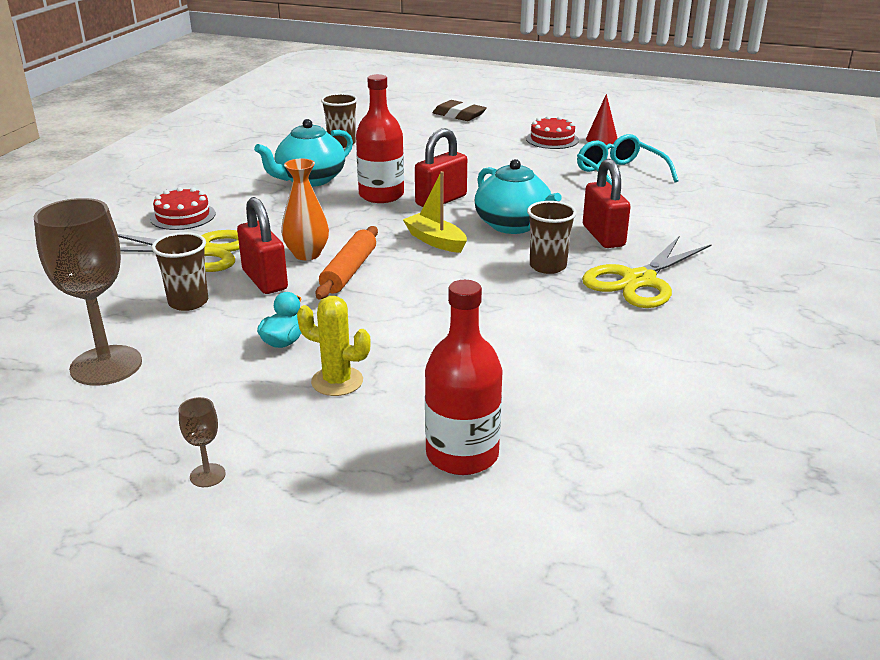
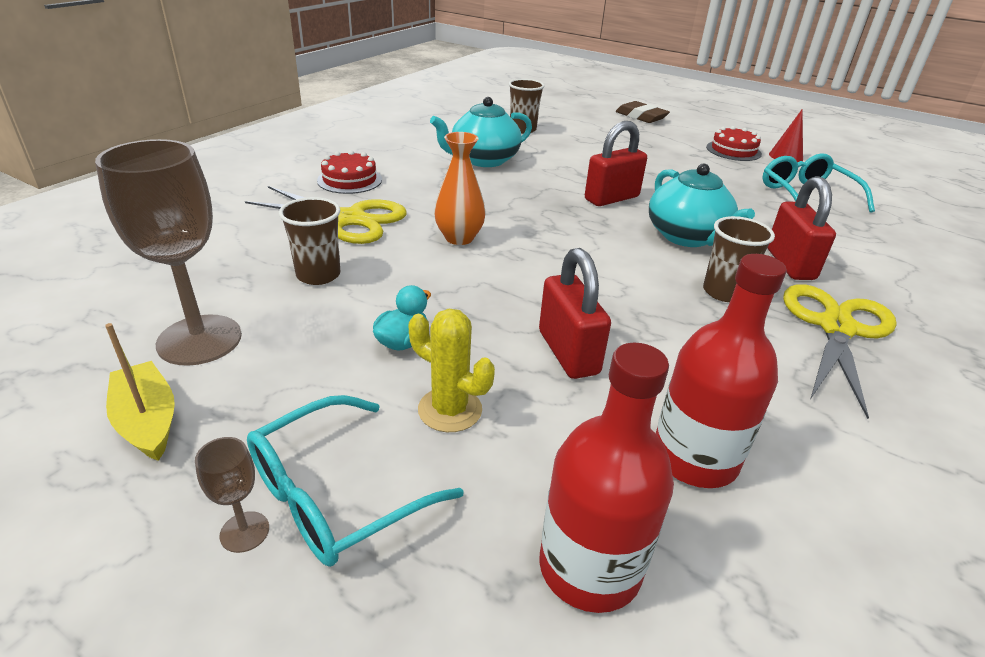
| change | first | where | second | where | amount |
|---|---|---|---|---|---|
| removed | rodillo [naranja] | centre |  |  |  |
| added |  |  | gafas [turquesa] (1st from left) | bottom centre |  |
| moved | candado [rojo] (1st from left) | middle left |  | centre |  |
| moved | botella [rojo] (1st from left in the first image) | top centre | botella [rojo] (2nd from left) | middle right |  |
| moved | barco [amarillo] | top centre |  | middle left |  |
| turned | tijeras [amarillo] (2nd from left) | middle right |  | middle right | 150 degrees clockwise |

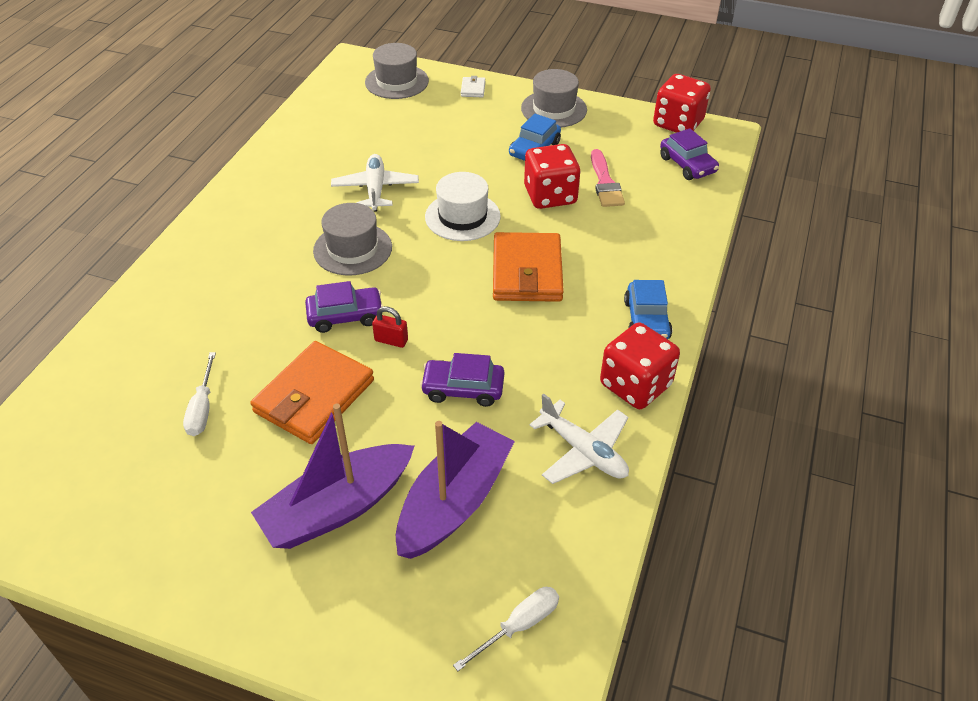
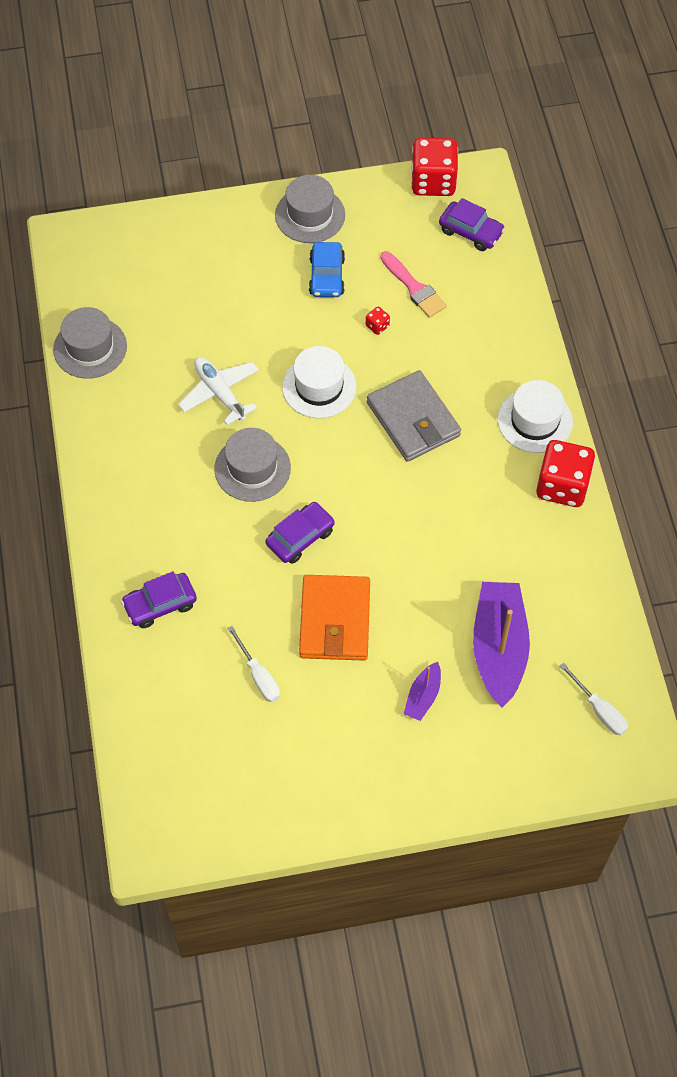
| change | first | where | second | where | amount |
|---|---|---|---|---|---|
| removed | candado [rojo] | centre |  |  |  |
| removed | cartera [blanco] | top centre |  |  |  |
| removed | avión [blanco] (2nd from left) | centre |  |  |  |
| moved | sombrero [gris] (2nd from left in the first image) | top centre | sombrero [gris] (1st from left) | top left |  |
| moved | coche [morado] (2nd from left in the first image) | centre | coche [morado] (1st from left) | middle left |  |
| replaced | coche [azul] (2nd from left) | centre | sombrero [blanco] (2nd from left) | middle right |  |
| recoloured | cartera [naranja] (2nd from left) | centre | cartera [gris] | centre |  |
| turned | destornillador [blanco] (2nd from left) | bottom centre |  | middle right | 120 degrees clockwise |
| resized | barco [morado] (1st from left) | bottom centre |  | centre | x0.48 |
| resized | dado [rojo] (1st from left) | top centre |  | top centre | x0.41 |

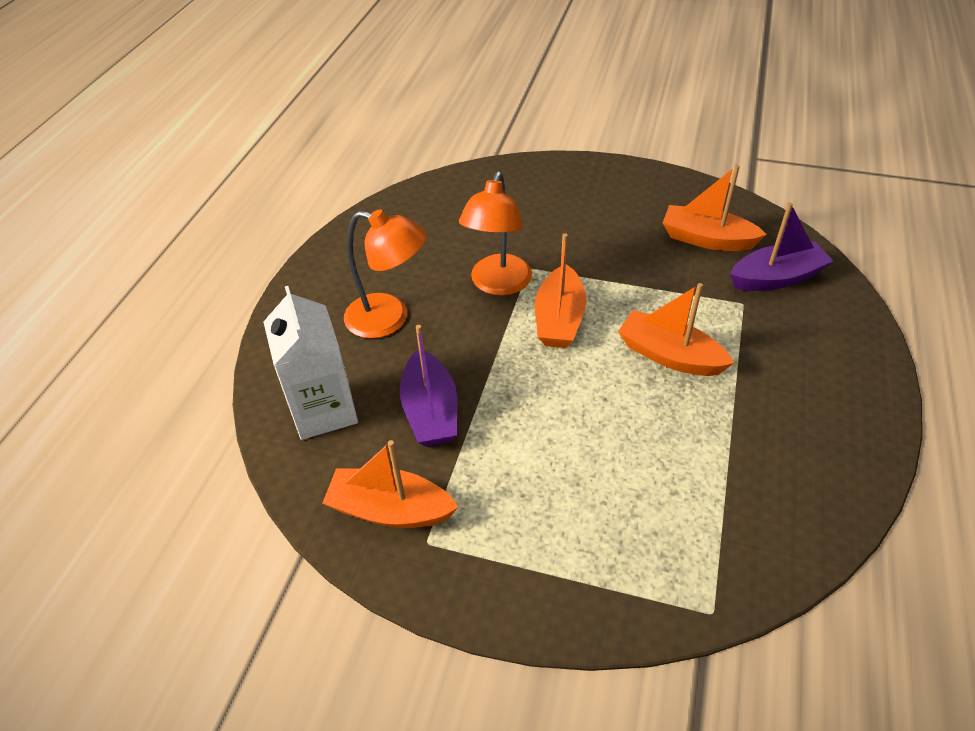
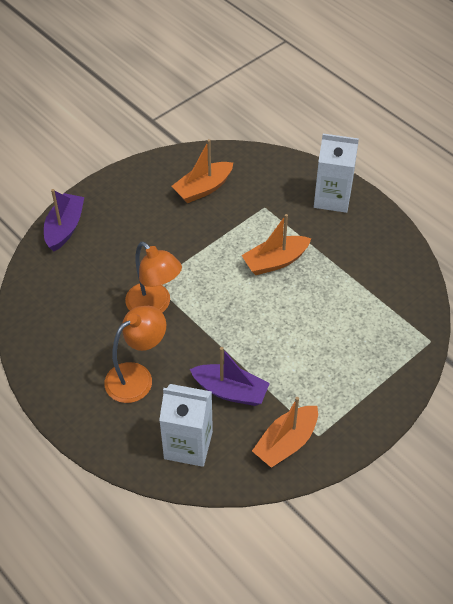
| change | first | where | second | where | amount |
|---|---|---|---|---|---|
| removed | barco [naranja] (2nd from left) | centre |  |  |  |
| added |  |  | cartón de leche [blanco] (2nd from left) | top right |  |
| moved | barco [morado] (2nd from left in the first image) | middle right | barco [morado] (1st from left) | middle left |  |

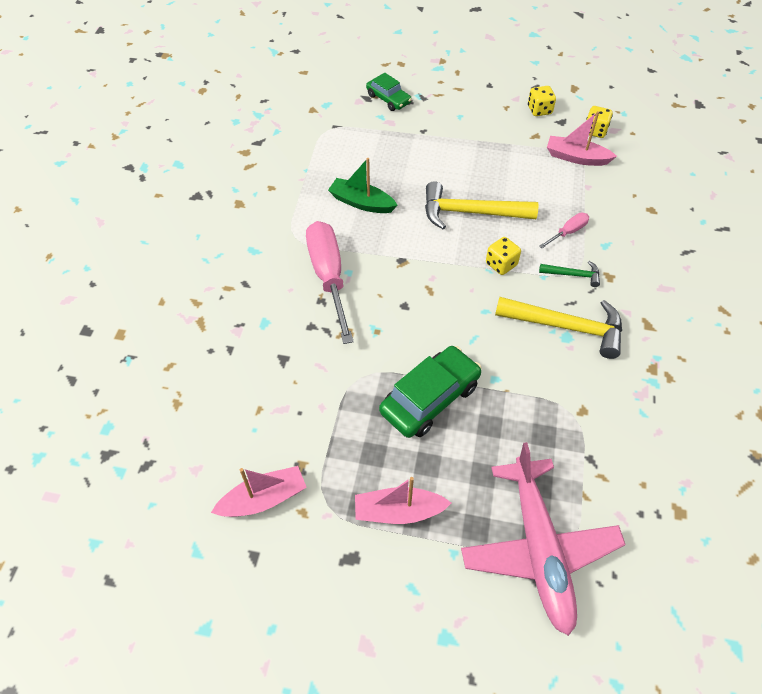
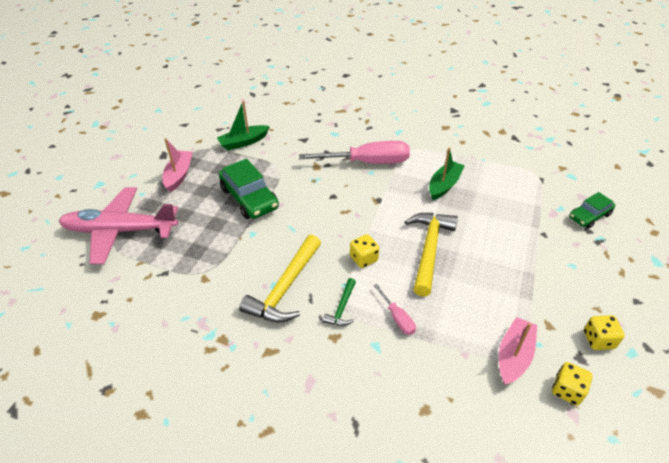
| change | first | where | second | where | amount |
|---|---|---|---|---|---|
| removed | barco [rosa] (1st from left) | bottom centre |  |  |  |
| added |  |  | barco [verde] (1st from left) | top centre |  |

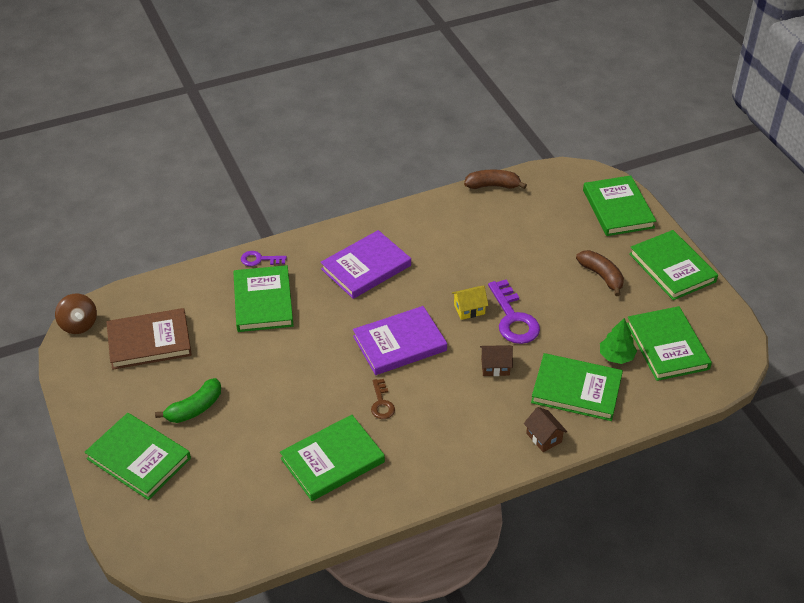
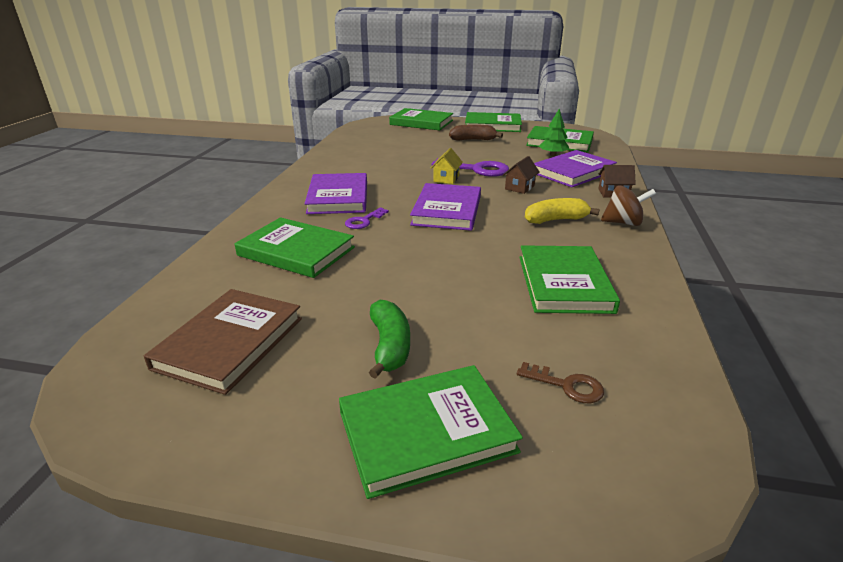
| change | first | where | second | where | amount |
|---|---|---|---|---|---|
| removed | plátano [marrón] (1st from left) | top centre |  |  |  |
| added |  |  | plátano [amarillo] | middle right |  |
| moved | peonza [marrón] | middle left |  | middle right |  |
| moved | llave [morado] (1st from left) | middle left |  | centre |  |
| moved | llave [marrón] | centre |  | bottom centre |  |
| recoloured | libro [verde] (4th from left) | middle right | libro [morado] (3rd from left) | top right |  |

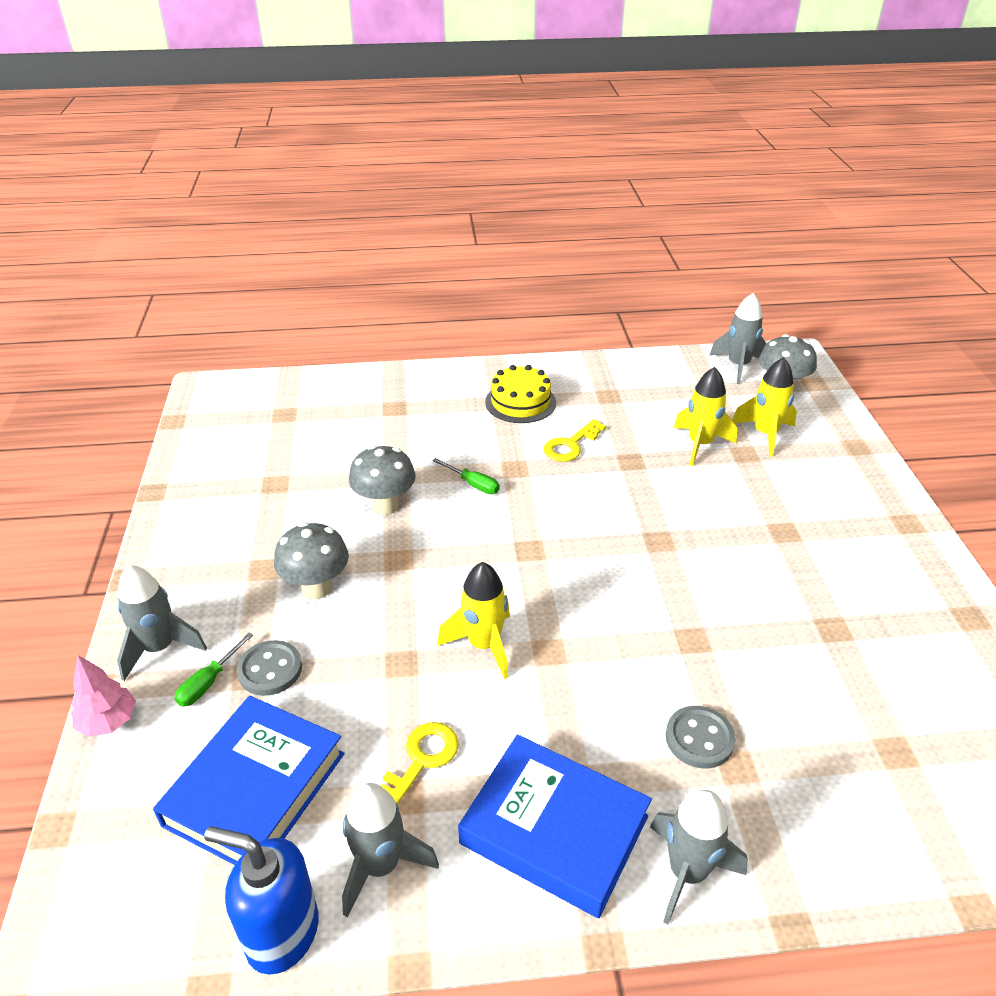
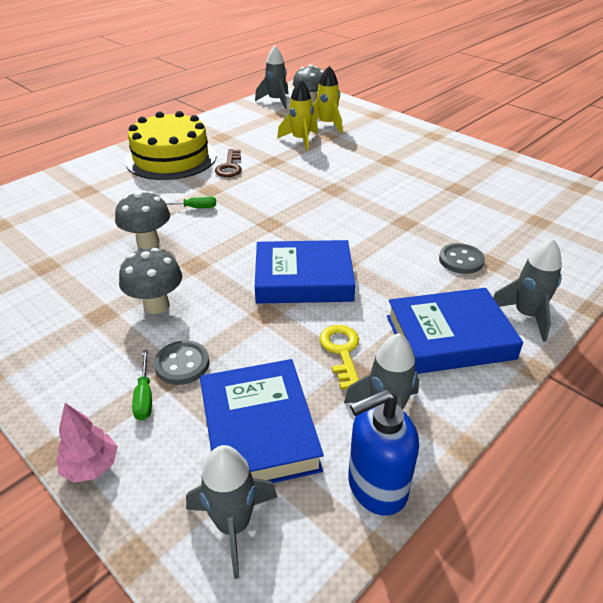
| change | first | where | second | where | amount |
|---|---|---|---|---|---|
| moved | cohete [gris] (1st from left) | middle left |  | bottom centre |  |
| replaced | cohete [amarillo] (1st from left) | centre | libro [azul] (2nd from left) | centre |  |
| recoloured | llave [amarillo] (2nd from left) | centre | llave [marrón] | top centre |  |
| resized | tarta [amarillo] | centre |  | top left | x1.69 |

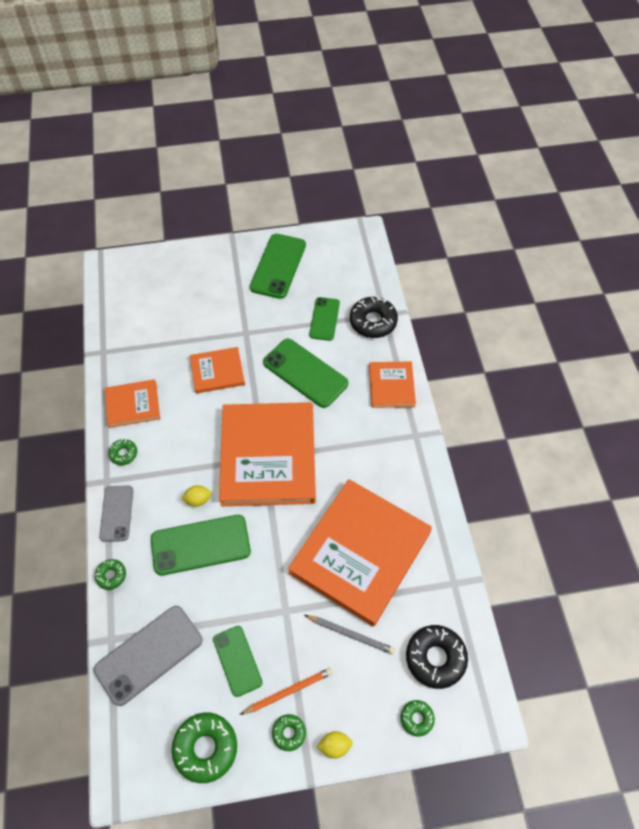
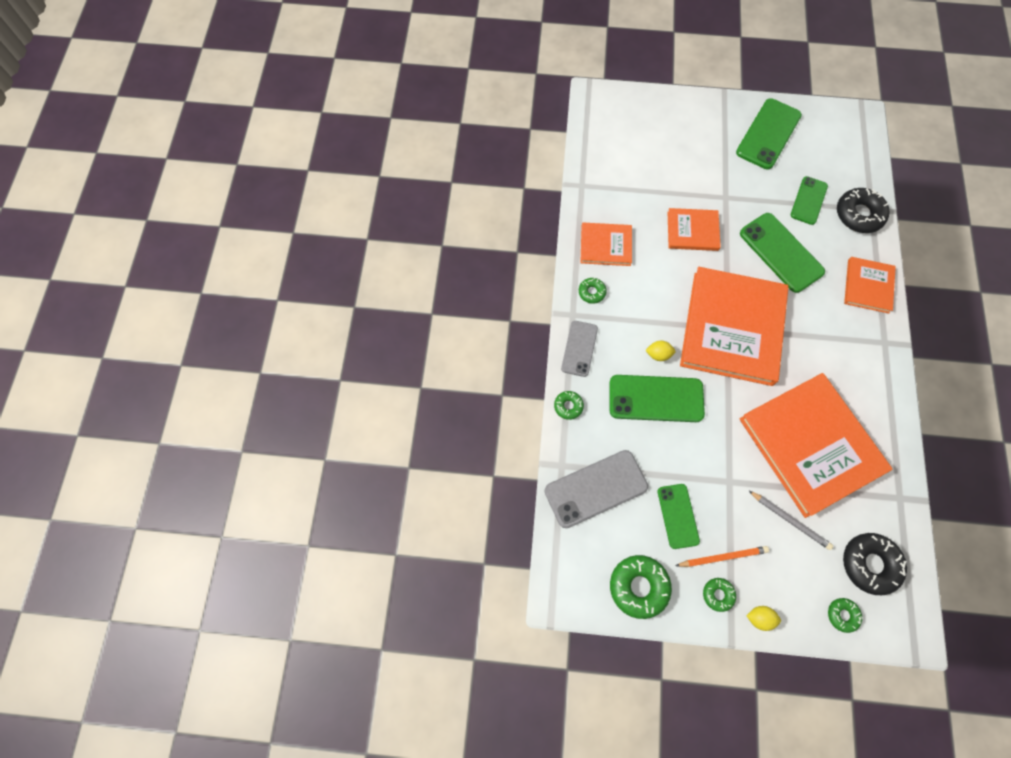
| change | first | where | second | where | amount |
|---|---|---|---|---|---|
| turned | libro [naranja] (4th from left) | bottom centre |  | middle right | 75 degrees counterclockwise |

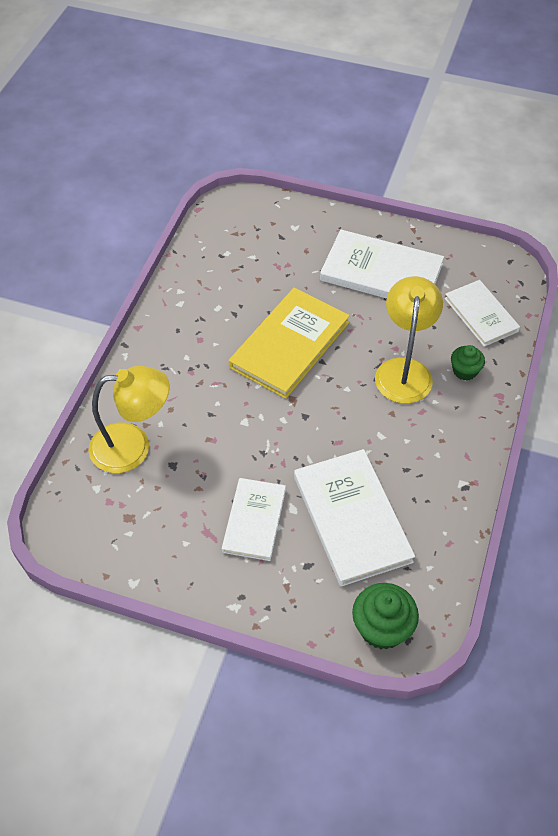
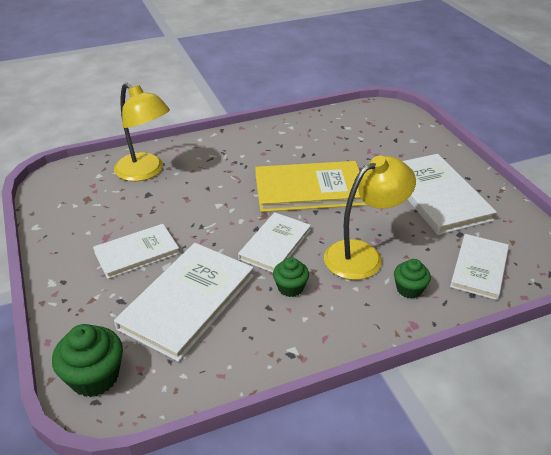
| change | first | where | second | where | amount |
|---|---|---|---|---|---|
| added |  |  | libro [blanco] (3rd from left) | centre |  |
| added |  |  | magdalena [verde] (2nd from left) | centre |  |

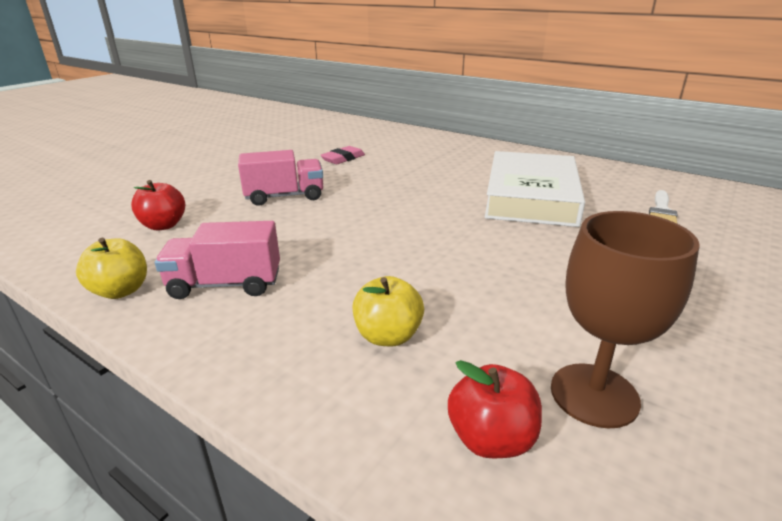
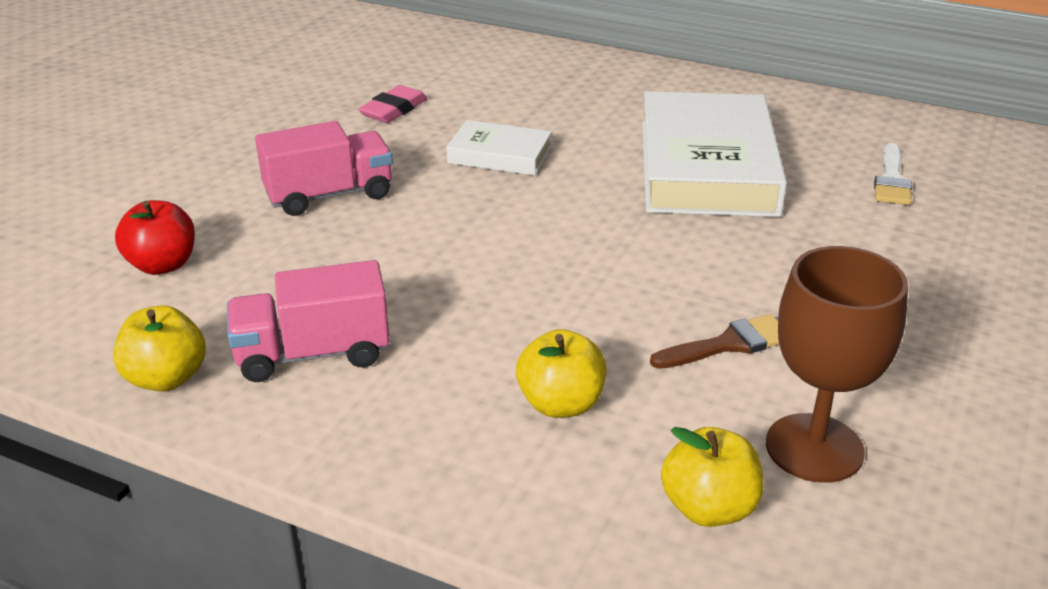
| change | first | where | second | where | amount |
|---|---|---|---|---|---|
| added |  |  | libro [blanco] (1st from left) | top centre |  |
| added |  |  | pincel [marrón] | middle right |  |
| recoloured | manzana [rojo] (2nd from left) | bottom centre | manzana [amarillo] (3rd from left) | bottom right |  |

